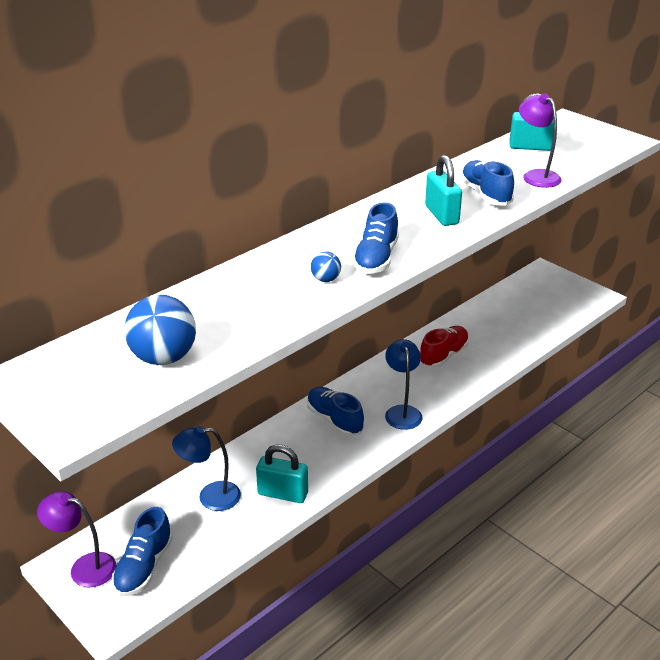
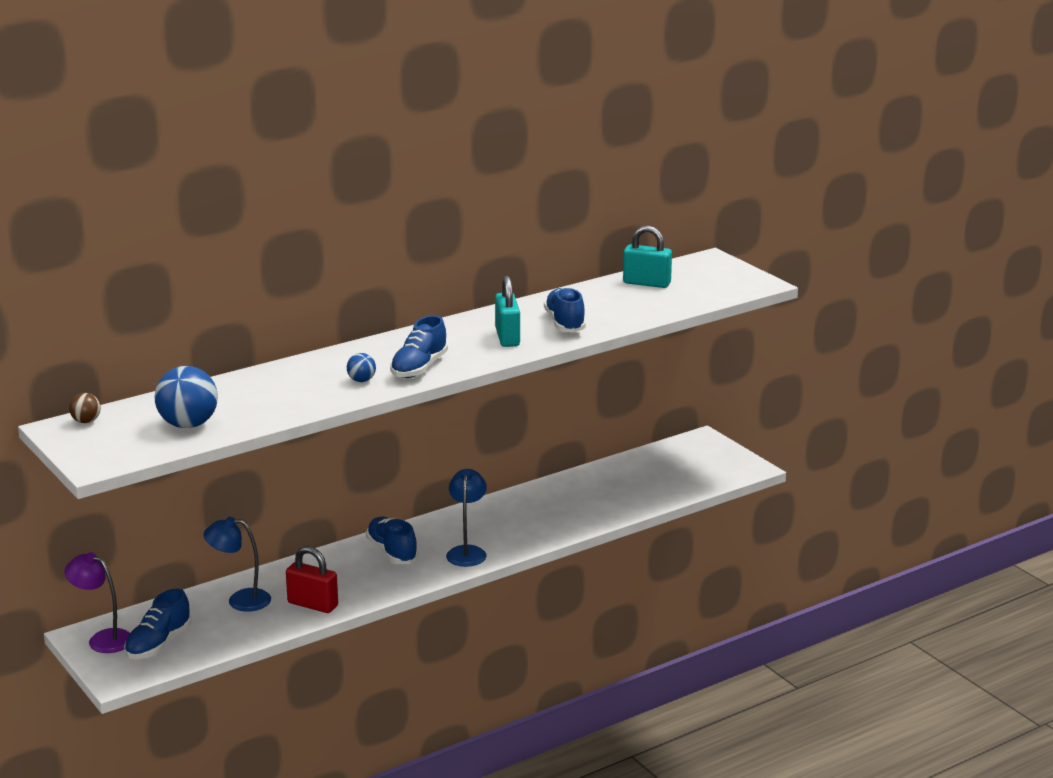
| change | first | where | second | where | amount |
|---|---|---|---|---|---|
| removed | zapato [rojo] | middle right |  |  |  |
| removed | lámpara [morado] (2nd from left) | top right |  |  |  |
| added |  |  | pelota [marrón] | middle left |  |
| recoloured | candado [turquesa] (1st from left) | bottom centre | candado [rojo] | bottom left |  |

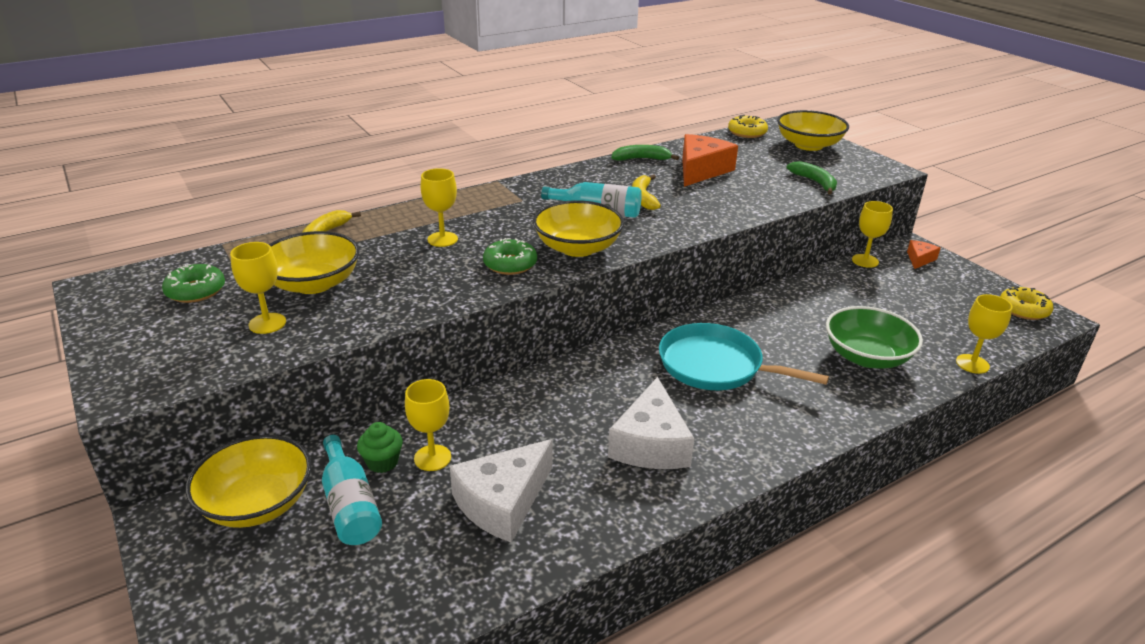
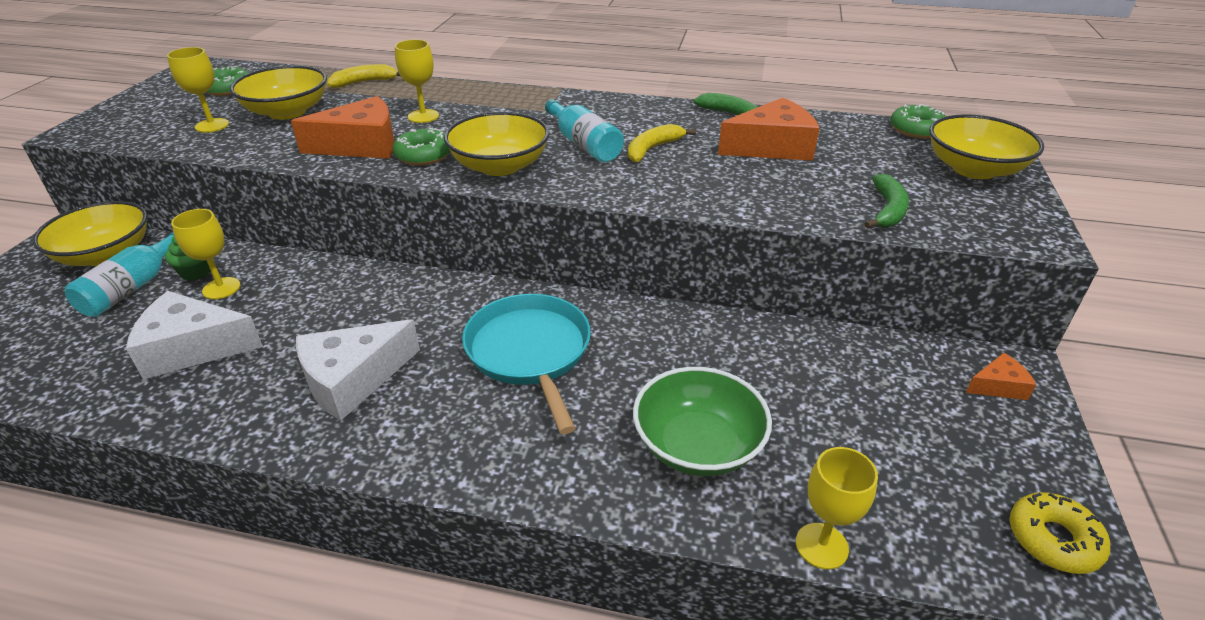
| change | first | where | second | where | amount |
|---|---|---|---|---|---|
| removed | copa [amarillo] (4th from left) | middle right |  |  |  |
| added |  |  | queso [naranja] (1st from left) | top left |  |
| recoloured | rosquilla [amarillo] (1st from left) | top centre | rosquilla [verde] (3rd from left) | top right |  |

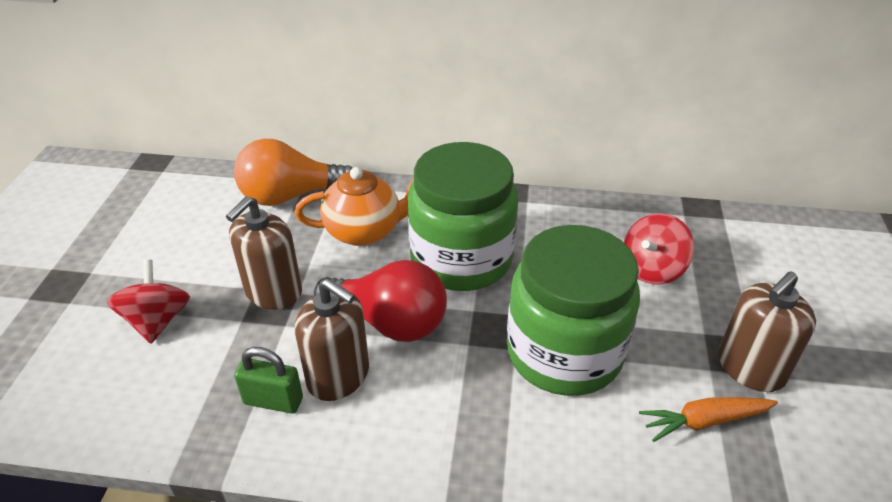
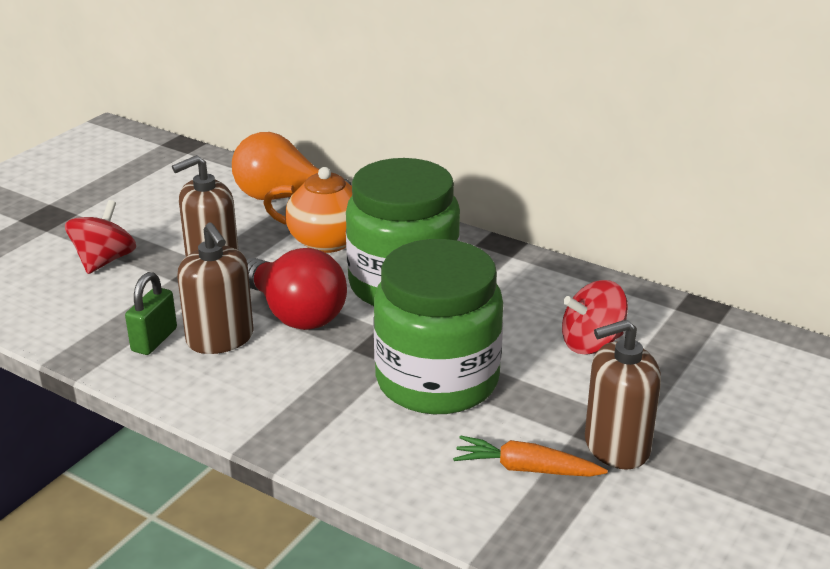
| change | first | where | second | where | amount |
|---|---|---|---|---|---|
| turned | candado [verde] | bottom left |  | middle left | 75 degrees clockwise |

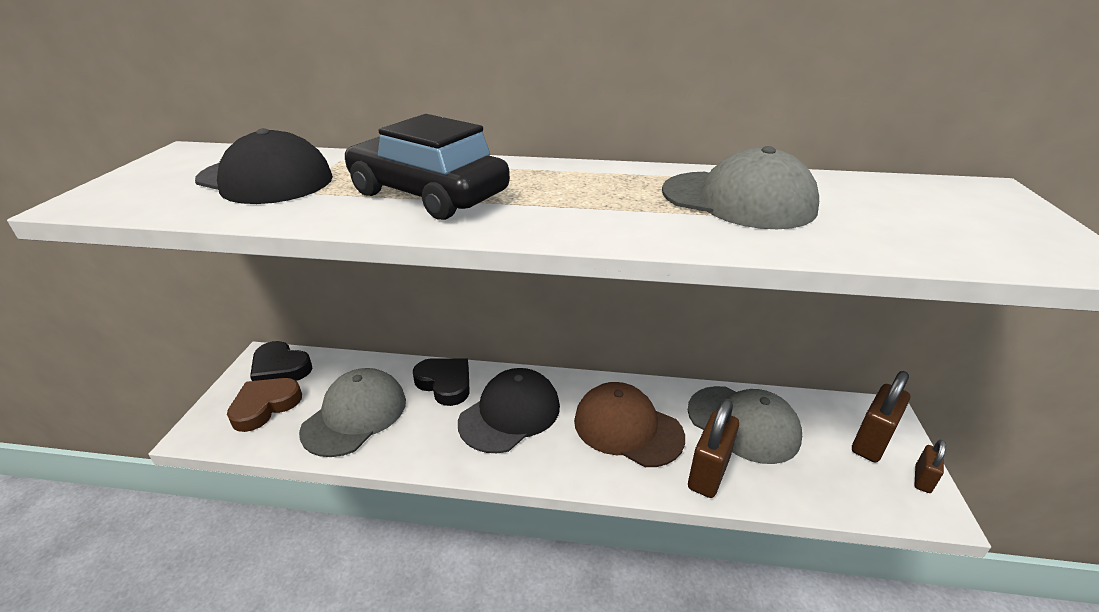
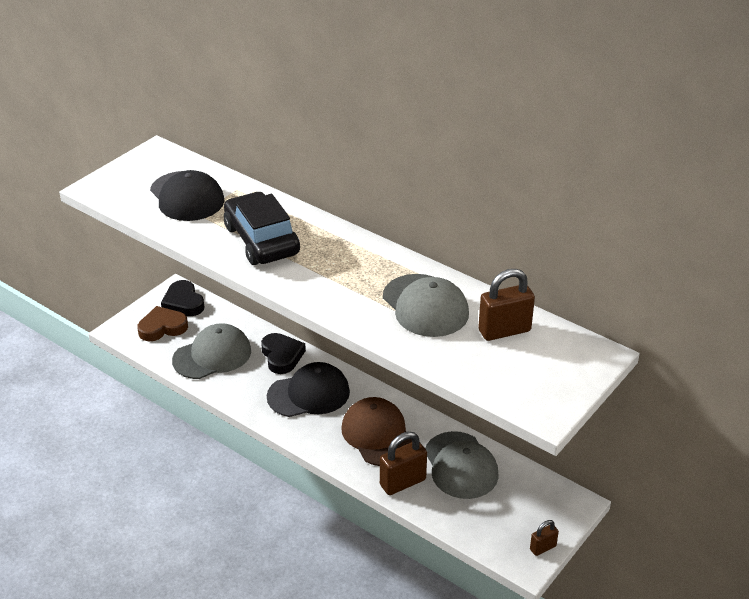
| change | first | where | second | where | amount |
|---|---|---|---|---|---|
| moved | candado [marrón] (2nd from left) | bottom right |  | middle right |  |

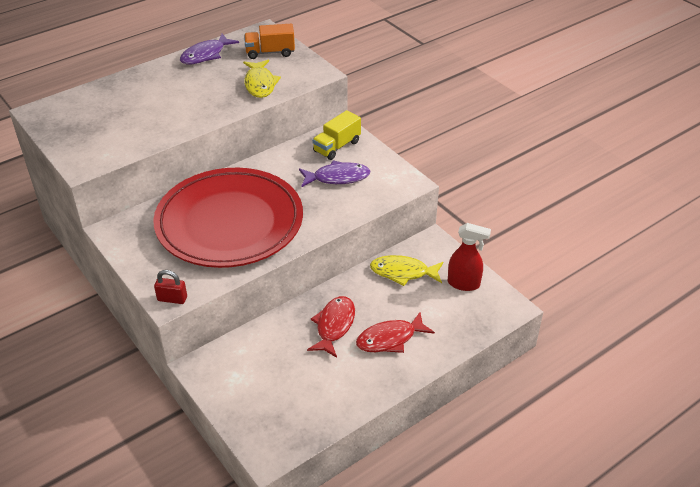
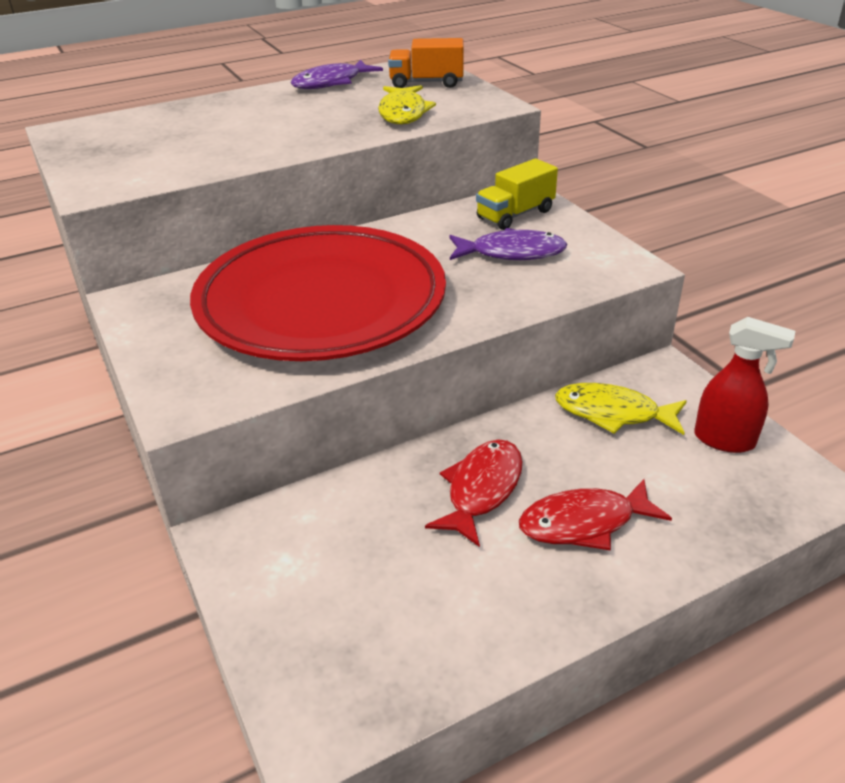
| change | first | where | second | where | amount |
|---|---|---|---|---|---|
| removed | candado [rojo] | middle left |  |  |  |

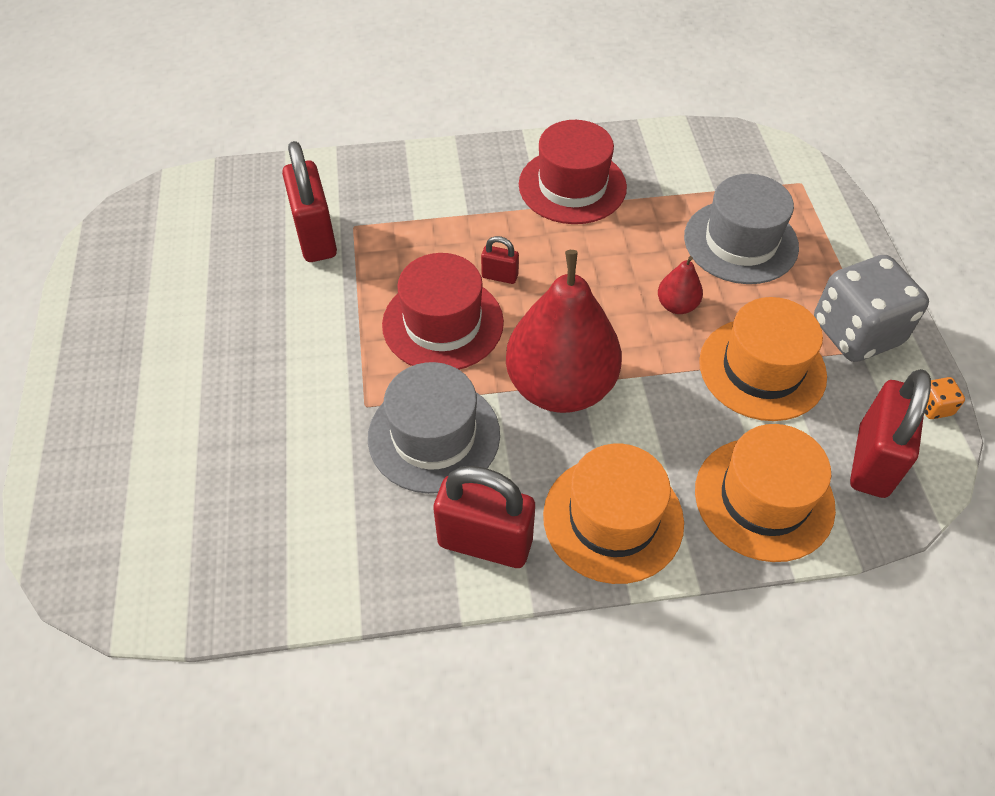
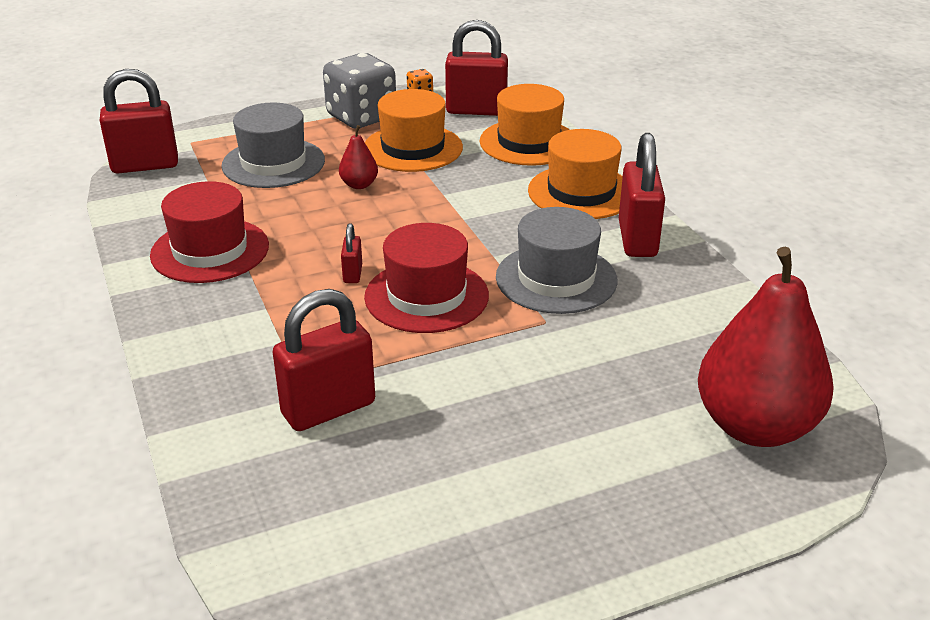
| change | first | where | second | where | amount |
|---|---|---|---|---|---|
| added |  |  | candado [rojo] (1st from left) | top left |  |
| moved | pera [rojo] (1st from left in the first image) | centre | pera [rojo] (2nd from left) | middle right |  |

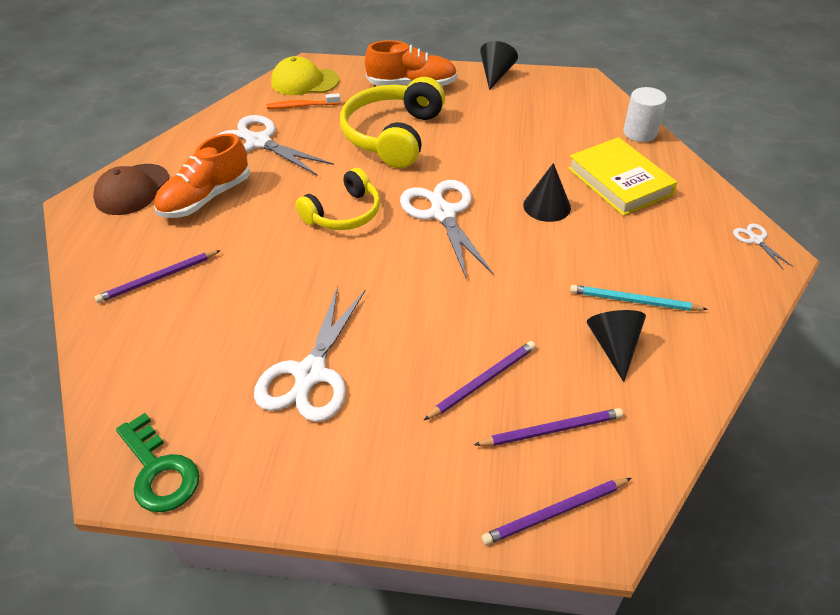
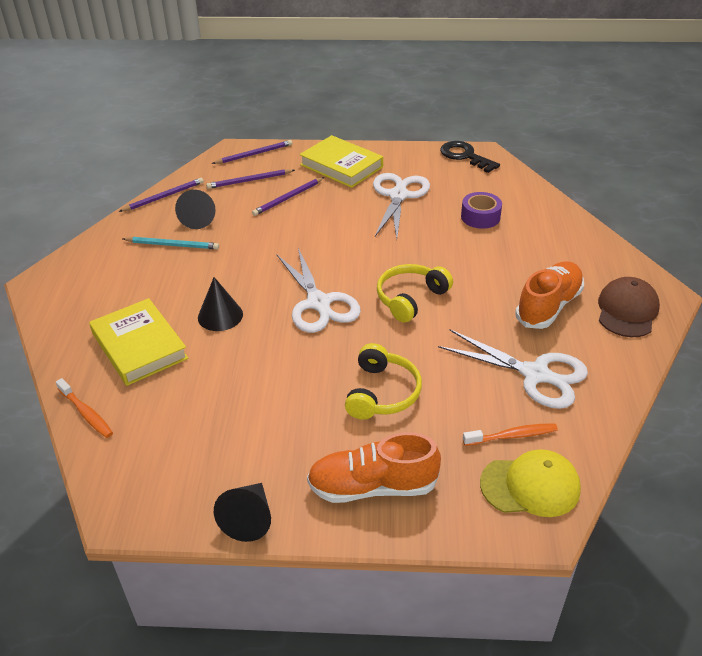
| change | first | where | second | where | amount |
|---|---|---|---|---|---|
| removed | tijeras [blanco] (4th from left) | middle right |  |  |  |
| added |  |  | libro [amarillo] (2nd from left) | top centre |  |
| added |  |  | cinta adhesiva [morado] | top right |  |
| moved | lápiz [morado] (1st from left) | middle left |  | top left |  |
| replaced | cilindro [blanco] | top right | cepillo de dientes [naranja] (1st from left) | middle left |  |
| recoloured | llave [verde] | bottom left | llave [negro] | top right |  |
| resized | auriculares [amarillo] (2nd from left in the first image) | top centre | auriculares [amarillo] (1st from left) | centre | x0.63 |

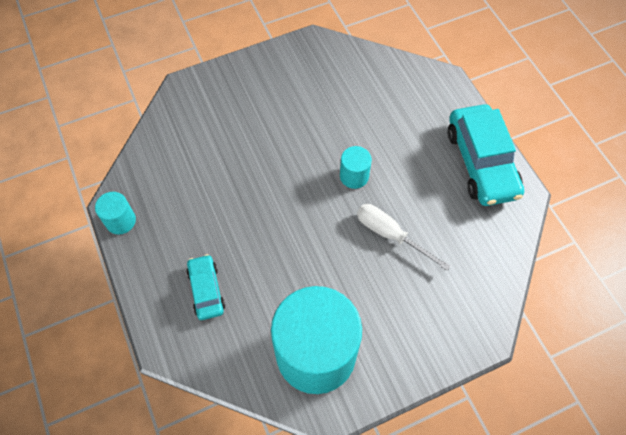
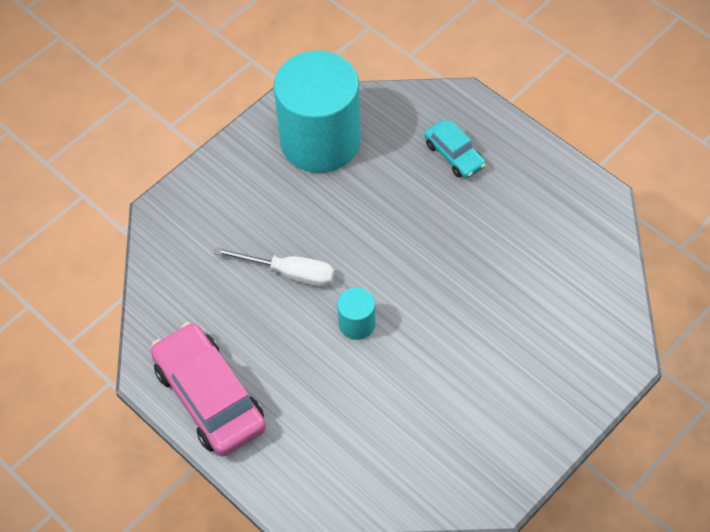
| change | first | where | second | where | amount |
|---|---|---|---|---|---|
| removed | cilindro [turquesa] (1st from left) | middle left |  |  |  |
| recoloured | coche [turquesa] (2nd from left) | middle right | coche [rosa] | bottom left |  |

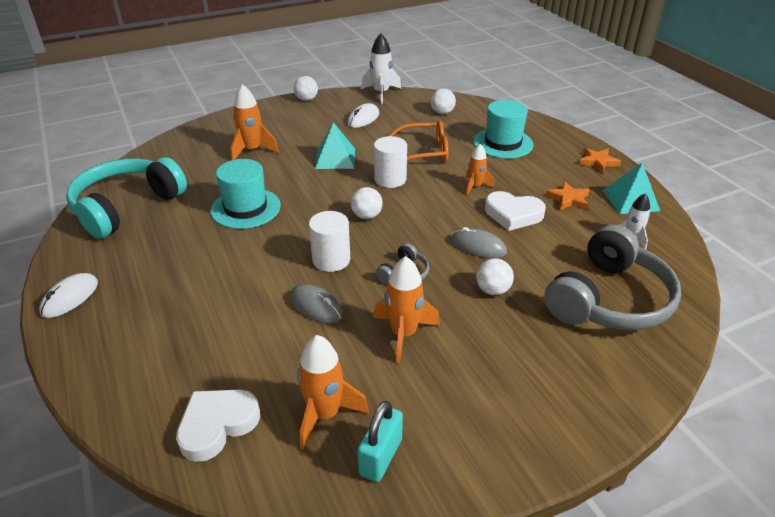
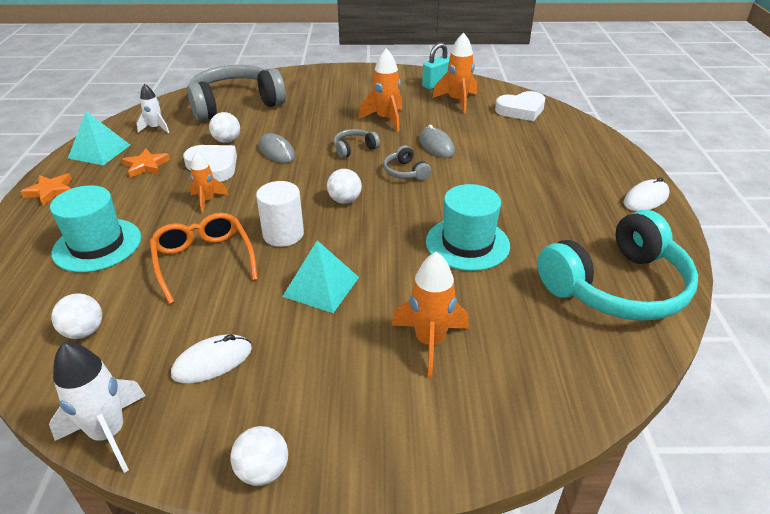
| change | first | where | second | where | amount |
|---|---|---|---|---|---|
| moved | pelota [blanco] (4th from left in the first image) | centre | pelota [blanco] (2nd from left) | top left |  |
| replaced | cilindro [blanco] (1st from left) | centre | auriculares [gris] (3rd from left) | top centre |  |
| turned | gafas [naranja] | top centre |  | middle left | 45 degrees clockwise |

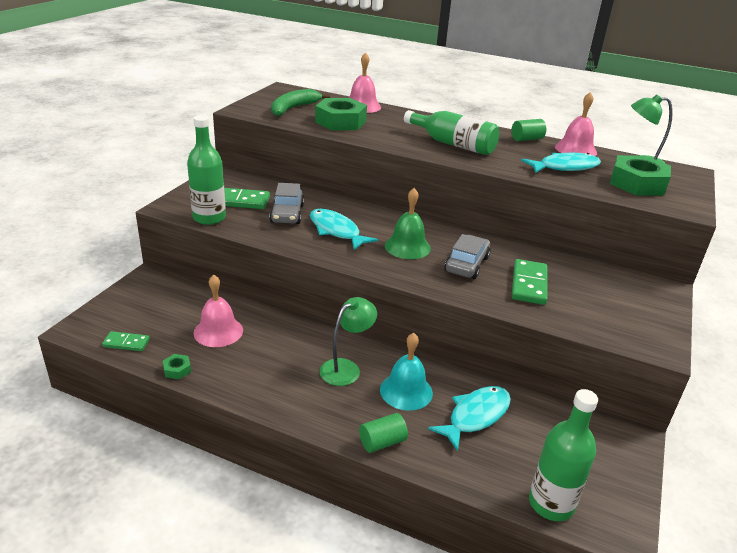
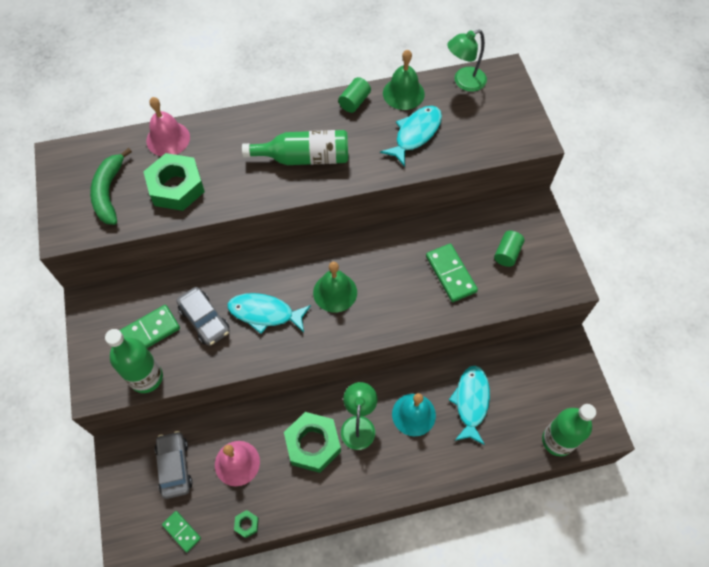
| change | first | where | second | where | amount |
|---|---|---|---|---|---|
| moved | cilindro [verde] (1st from left in the first image) | bottom centre | cilindro [verde] (2nd from left) | middle right |  |
| moved | coche [gris] (2nd from left in the first image) | centre | coche [gris] (1st from left) | bottom left |  |
| moved | tuerca [verde] (3rd from left) | top right |  | bottom centre |  |
| recoloured | campana [rosa] (3rd from left) | top right | campana [verde] (2nd from left) | top centre |  |
| turned | ficha de dominó [verde] (1st from left in the first image) | middle left | ficha de dominó [verde] (2nd from left) | bottom left | 75 degrees clockwise |

